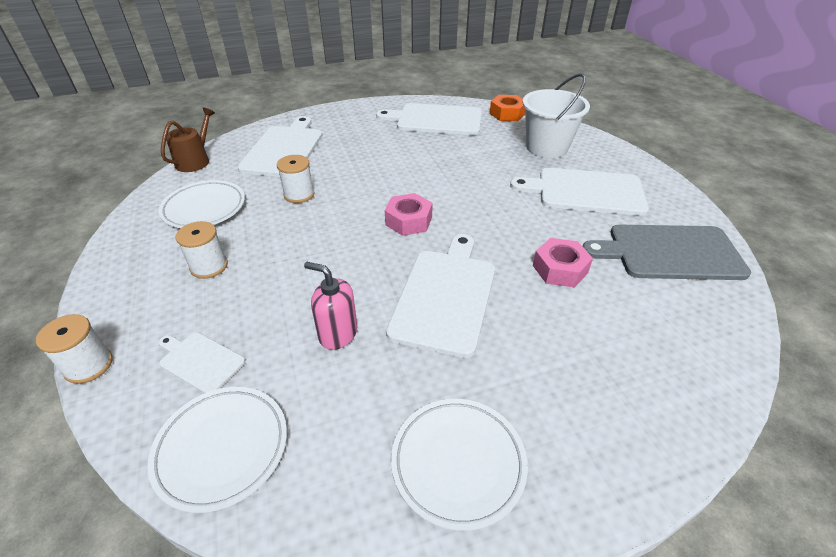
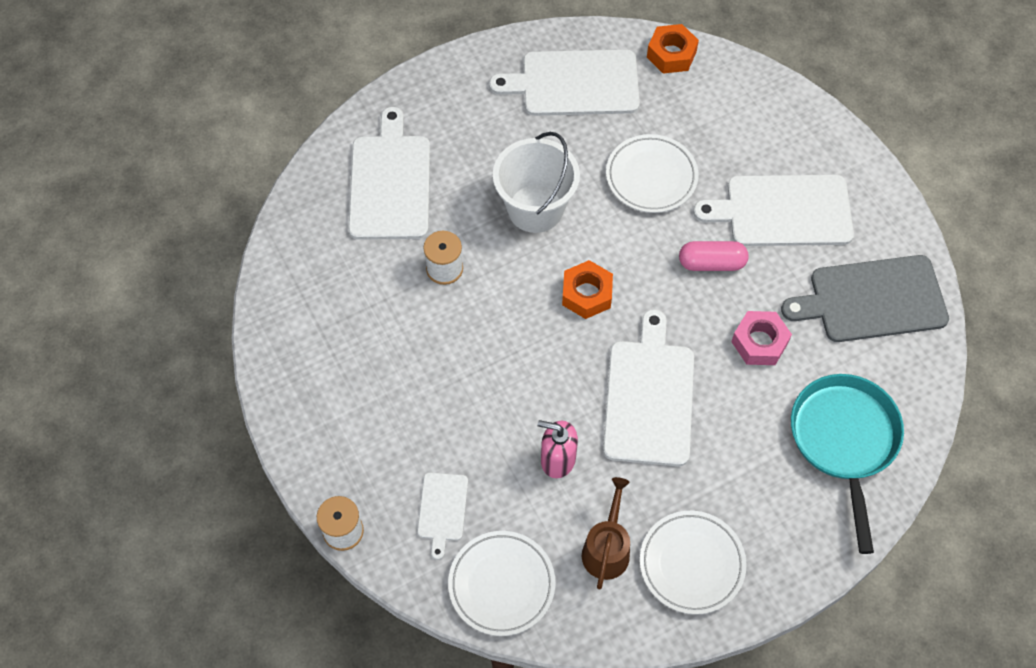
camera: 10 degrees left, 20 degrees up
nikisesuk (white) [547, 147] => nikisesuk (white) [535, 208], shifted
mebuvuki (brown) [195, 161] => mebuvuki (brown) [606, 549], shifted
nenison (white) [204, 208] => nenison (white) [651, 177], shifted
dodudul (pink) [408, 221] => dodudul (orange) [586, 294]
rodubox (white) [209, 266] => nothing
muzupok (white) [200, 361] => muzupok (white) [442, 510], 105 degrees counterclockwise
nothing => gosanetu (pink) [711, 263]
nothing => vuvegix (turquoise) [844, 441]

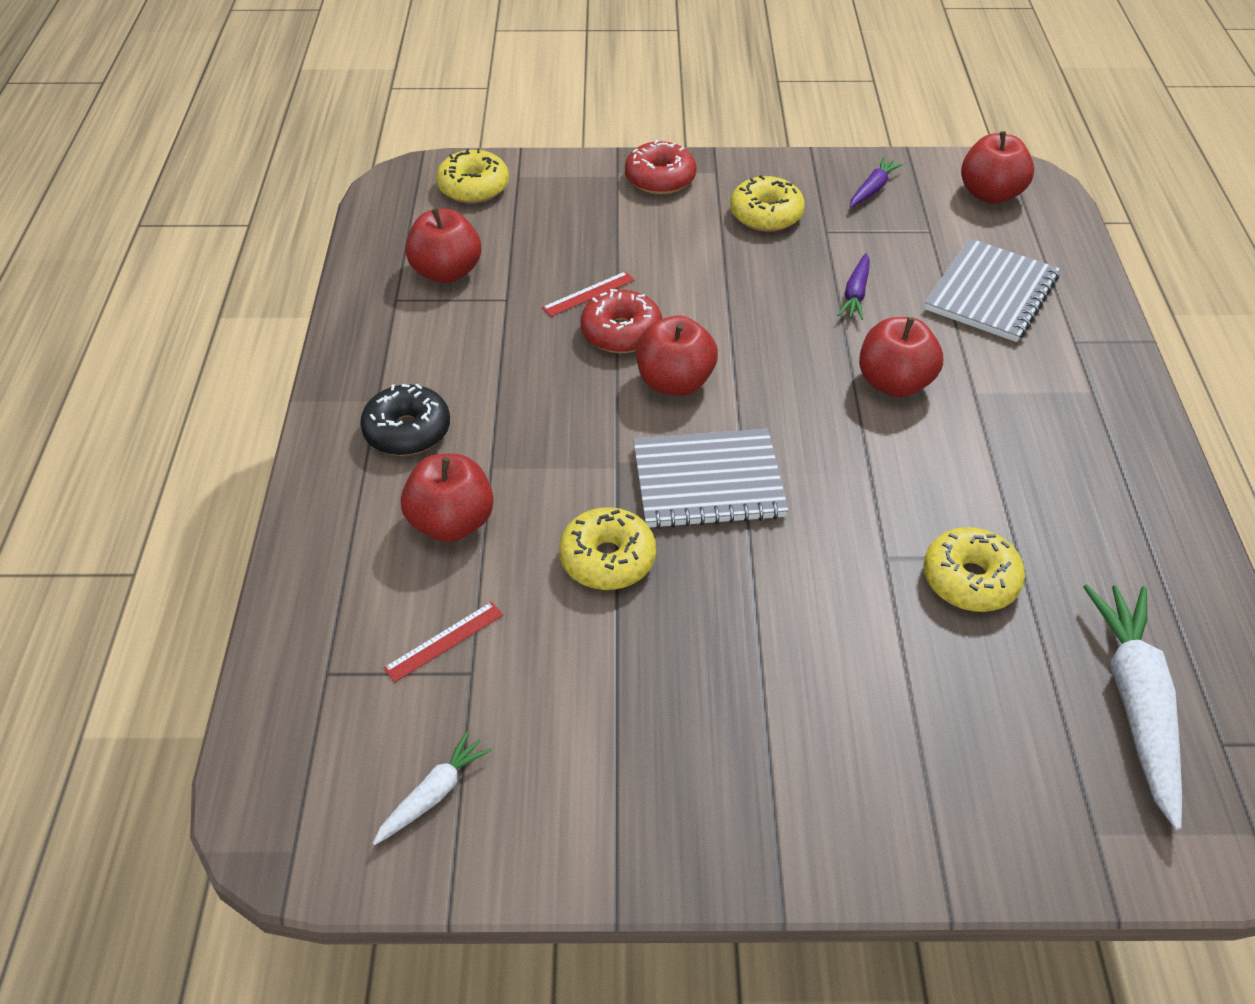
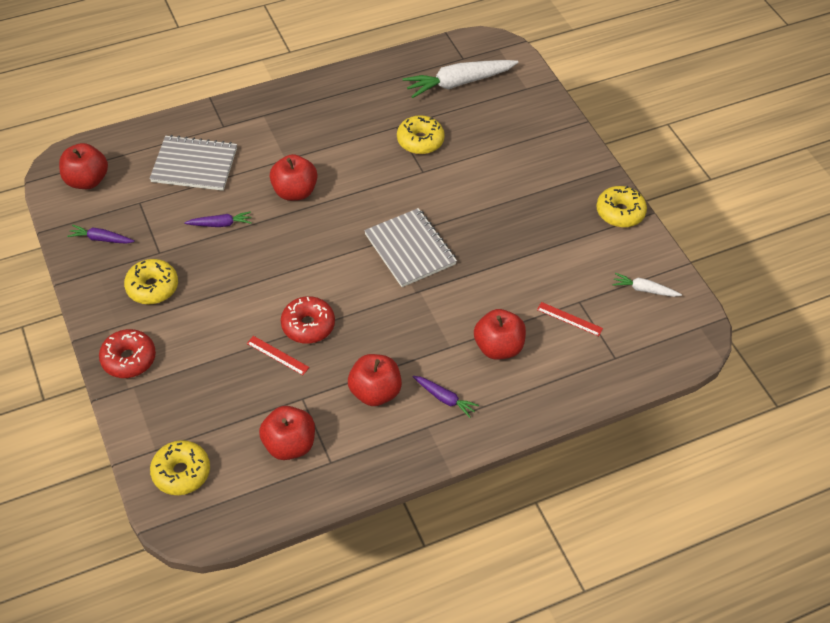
camera: 115 degrees left, 5 degrees up
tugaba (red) [674, 382] => tugaba (red) [375, 392], shifted
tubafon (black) [407, 431] => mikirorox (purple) [444, 398]
tubafon (yellow) [607, 559] => tubafon (yellow) [620, 212], shifted

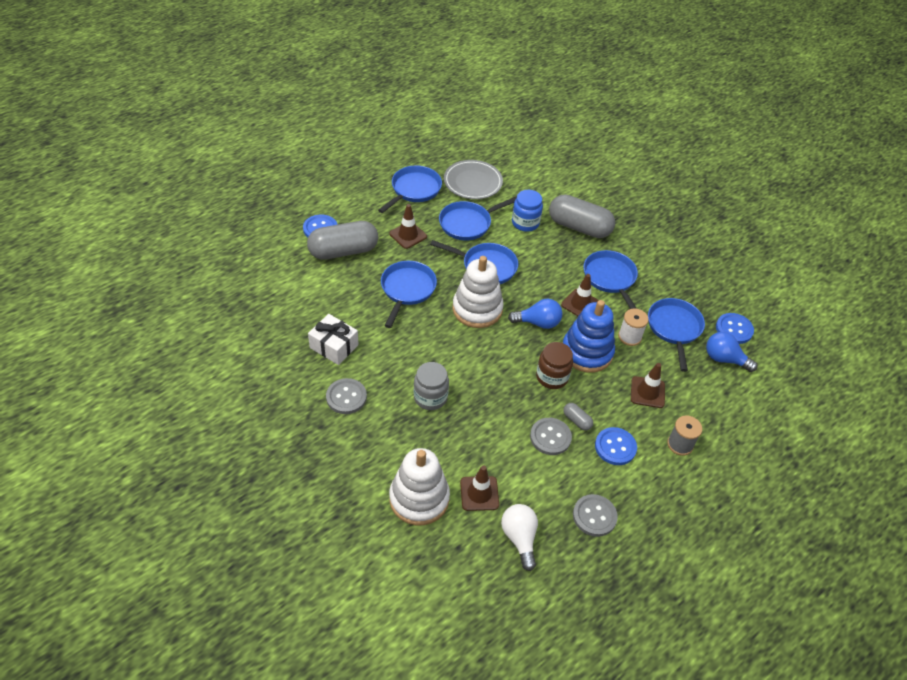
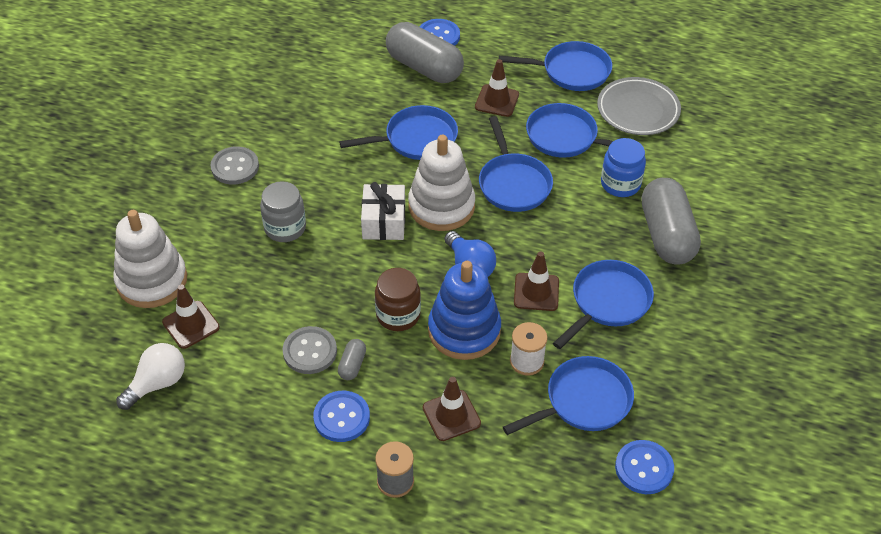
camera: 60 degrees right, 0 degrees up
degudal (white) [334, 346] => degudal (white) [384, 222], shifted
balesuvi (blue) [724, 359] => nothing
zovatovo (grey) [594, 516] => nothing

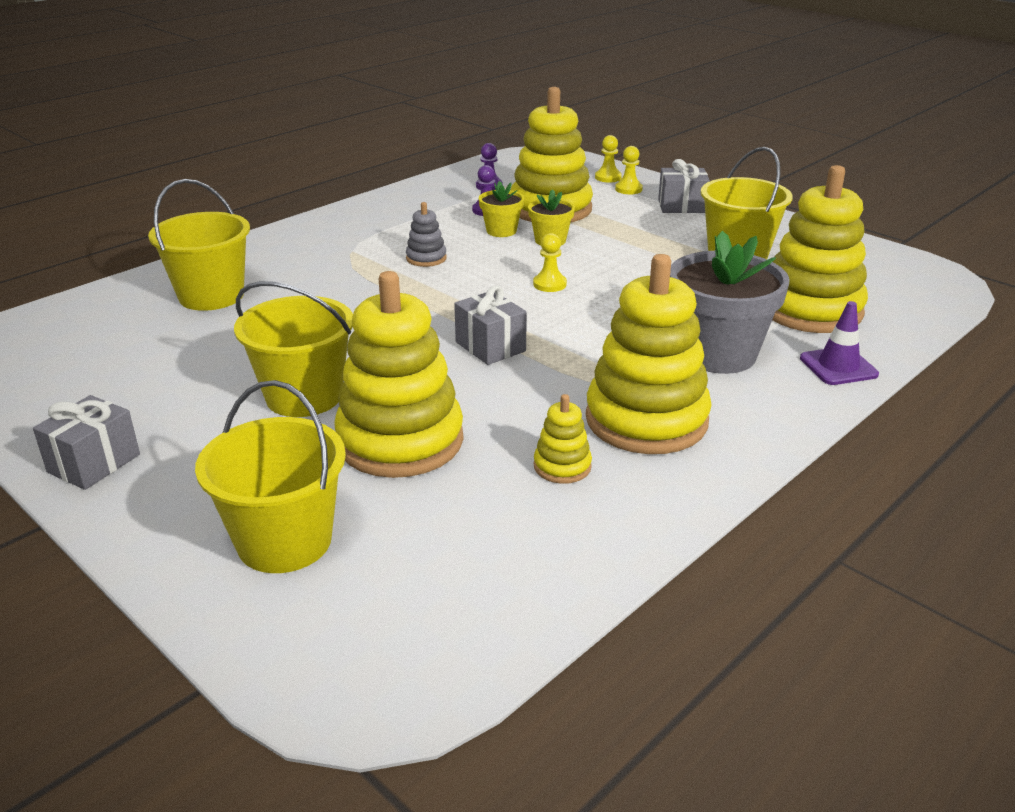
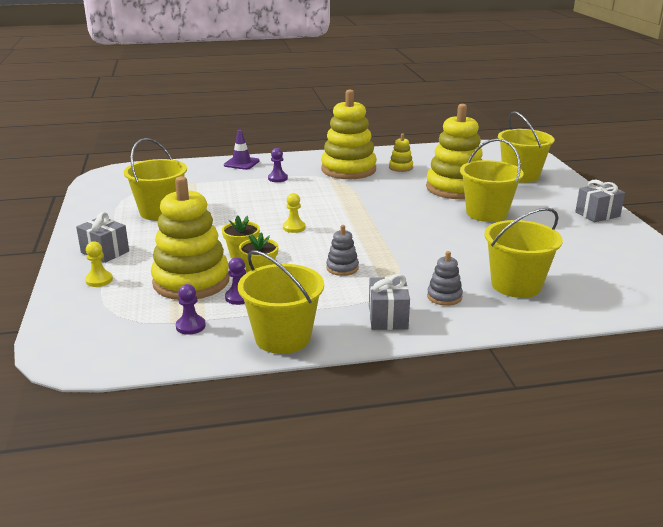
camera: 145 degrees left, 5 degrees down
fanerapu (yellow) [608, 177] => nothing
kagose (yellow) [810, 310] => nothing
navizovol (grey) [718, 354] => fanerapu (purple) [277, 178]
degudal (grey) [490, 346] => degudal (grey) [388, 317], shifted
nothing => nikisesuk (yellow) [283, 337]
nothing => kagose (grey) [444, 297]

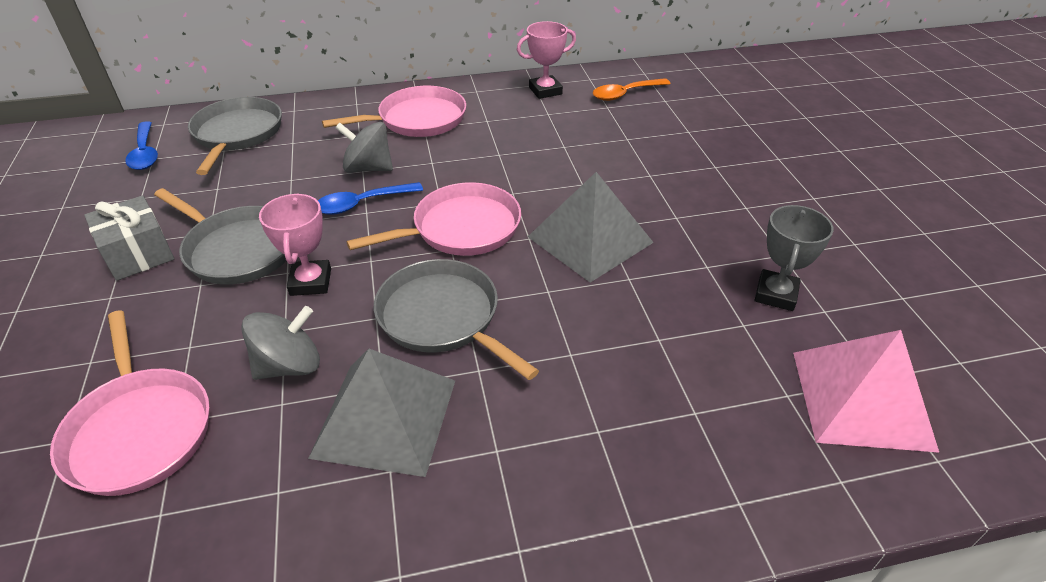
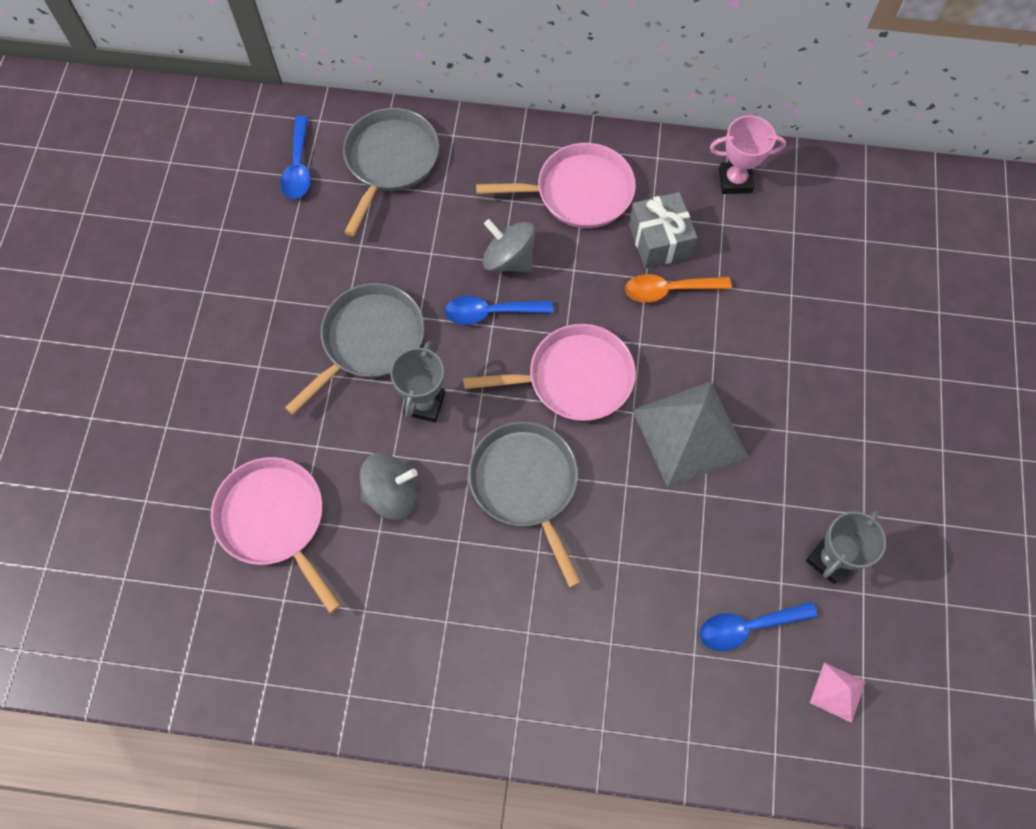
camera: 20 degrees right, 25 degrees up
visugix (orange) [625, 94] => visugix (orange) [669, 290], shifted
vuvegix (grey) [238, 249] => vuvegix (grey) [369, 340], 105 degrees counterclockwise
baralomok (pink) [310, 282] => baralomok (grey) [424, 404]
degudal (grey) [138, 253] => degudal (grey) [659, 240], shifted
vuvegix (pink) [139, 430] => vuvegix (pink) [274, 520], 150 degrees clockwise
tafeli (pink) [861, 399] => tafeli (pink) [837, 692], x0.46
tafeli (grey) [385, 417] => nothing
nothing => visugix (blue) [747, 627]

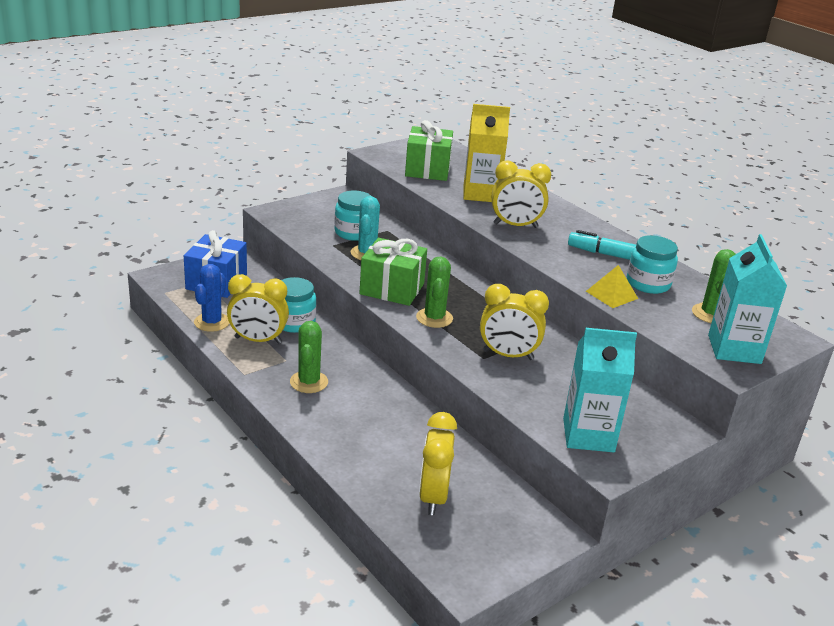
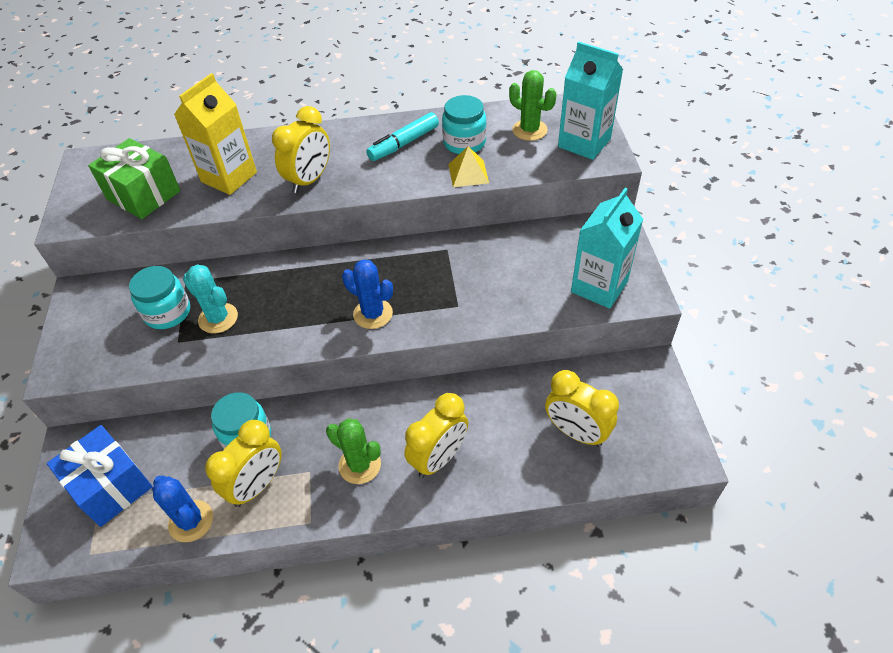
camera: 55 degrees left, 20 degrees up
degudal (green) [392, 289] => nothing
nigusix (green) [434, 318] => nigusix (blue) [373, 314]
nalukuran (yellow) [508, 355] => nalukuran (yellow) [438, 458], shifted

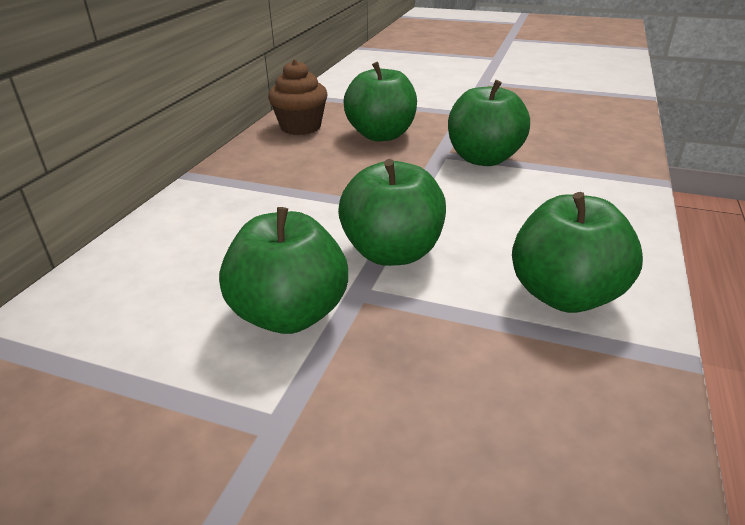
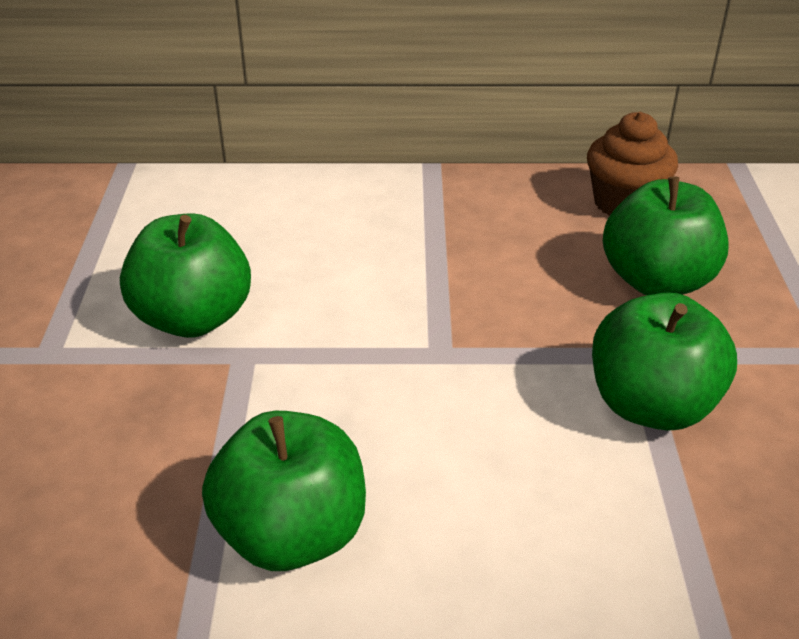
camera: 70 degrees right, 5 degrees up
tugaba (green) [392, 252] => nothing

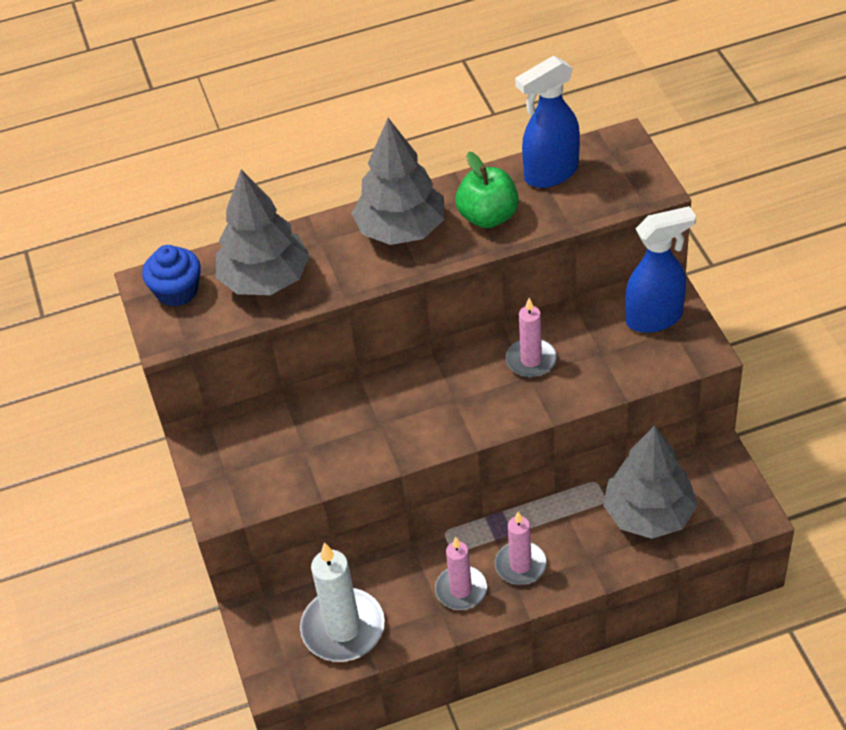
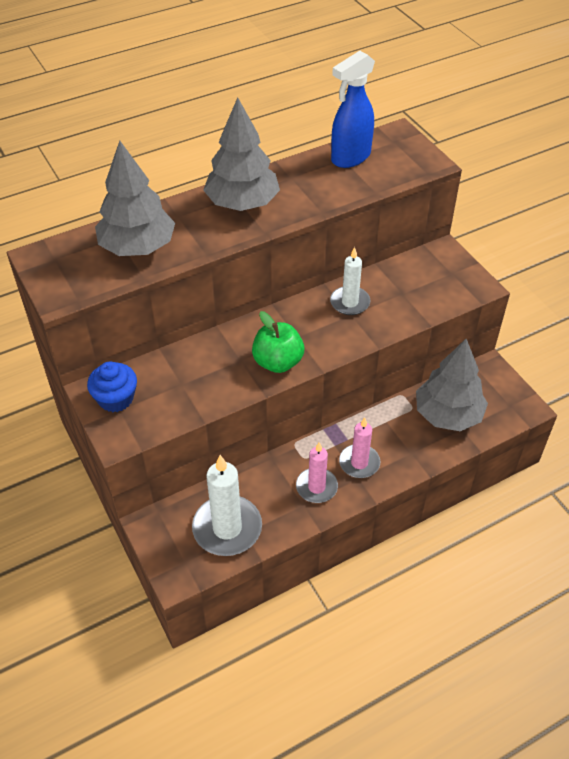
camera: 15 degrees left, 0 degrees up
tugaba (green) [488, 216] => tugaba (green) [278, 362], shifted
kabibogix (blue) [655, 318] => nothing
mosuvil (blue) [177, 291] => mosuvil (blue) [116, 398], shifted
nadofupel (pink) [531, 360] => nadofupel (white) [350, 302]

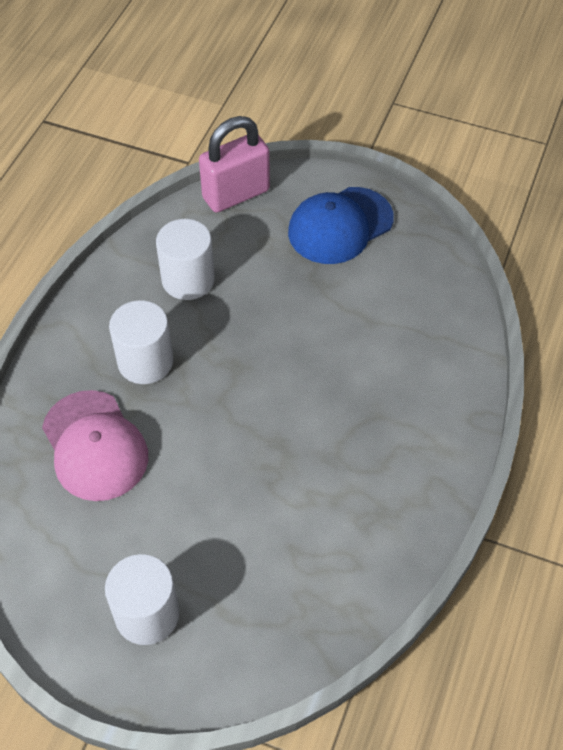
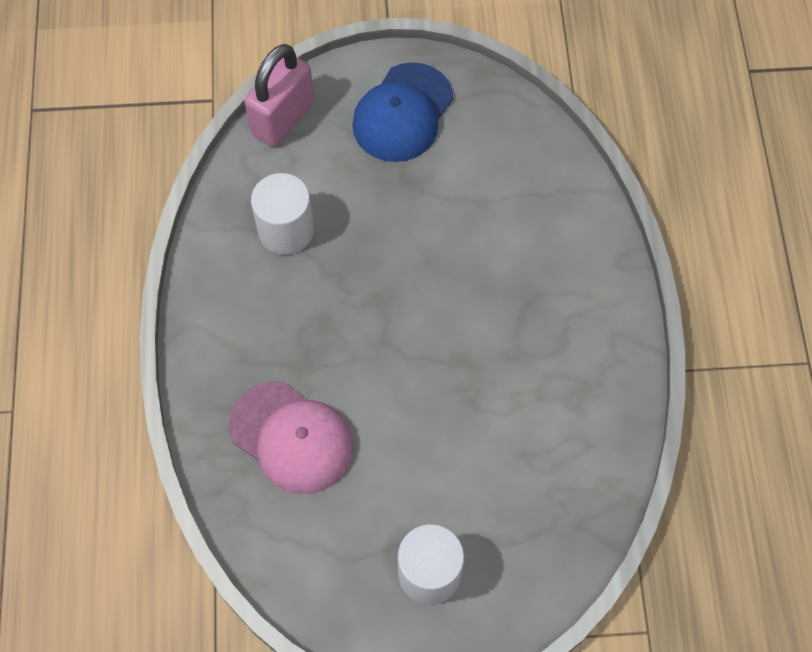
camera: 25 degrees left, 10 degrees up
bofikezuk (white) [145, 361] => nothing

